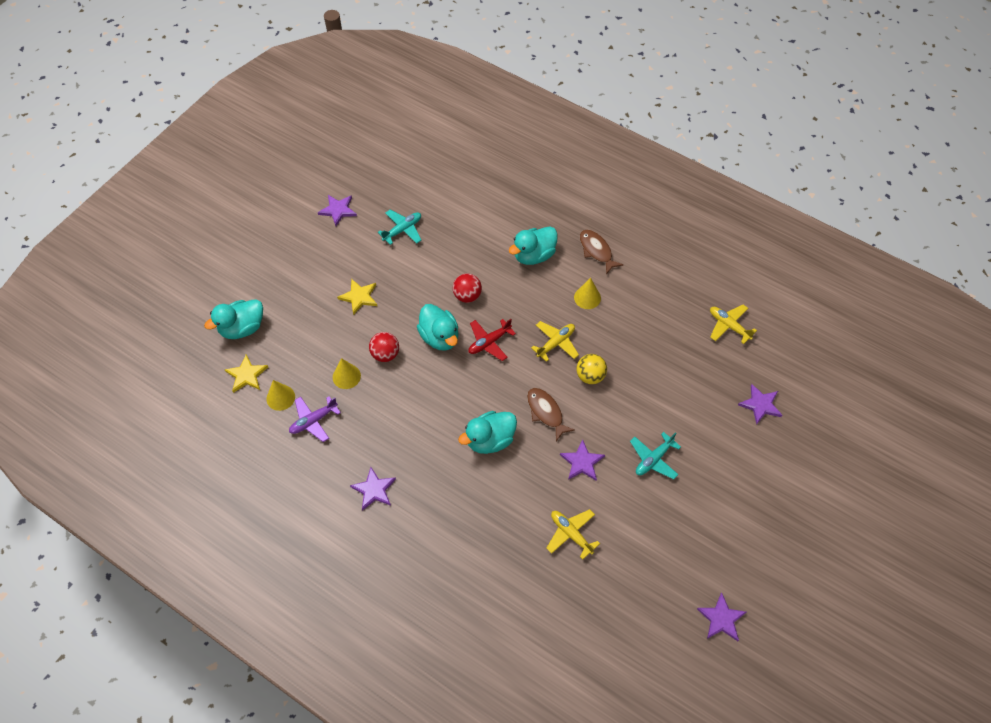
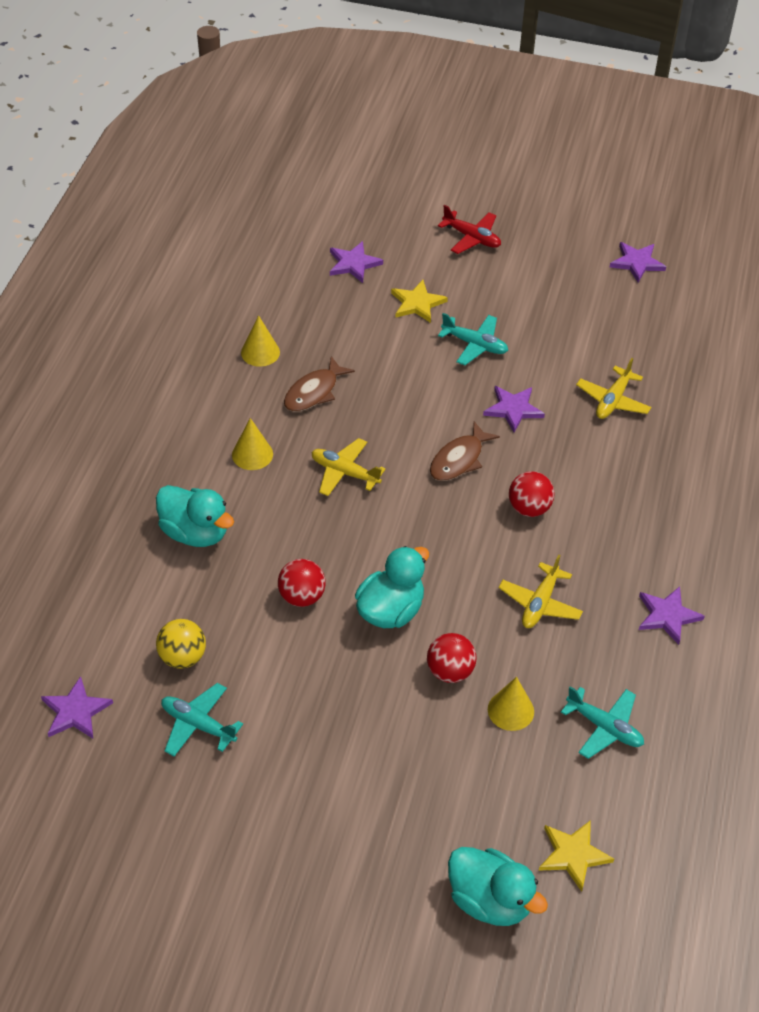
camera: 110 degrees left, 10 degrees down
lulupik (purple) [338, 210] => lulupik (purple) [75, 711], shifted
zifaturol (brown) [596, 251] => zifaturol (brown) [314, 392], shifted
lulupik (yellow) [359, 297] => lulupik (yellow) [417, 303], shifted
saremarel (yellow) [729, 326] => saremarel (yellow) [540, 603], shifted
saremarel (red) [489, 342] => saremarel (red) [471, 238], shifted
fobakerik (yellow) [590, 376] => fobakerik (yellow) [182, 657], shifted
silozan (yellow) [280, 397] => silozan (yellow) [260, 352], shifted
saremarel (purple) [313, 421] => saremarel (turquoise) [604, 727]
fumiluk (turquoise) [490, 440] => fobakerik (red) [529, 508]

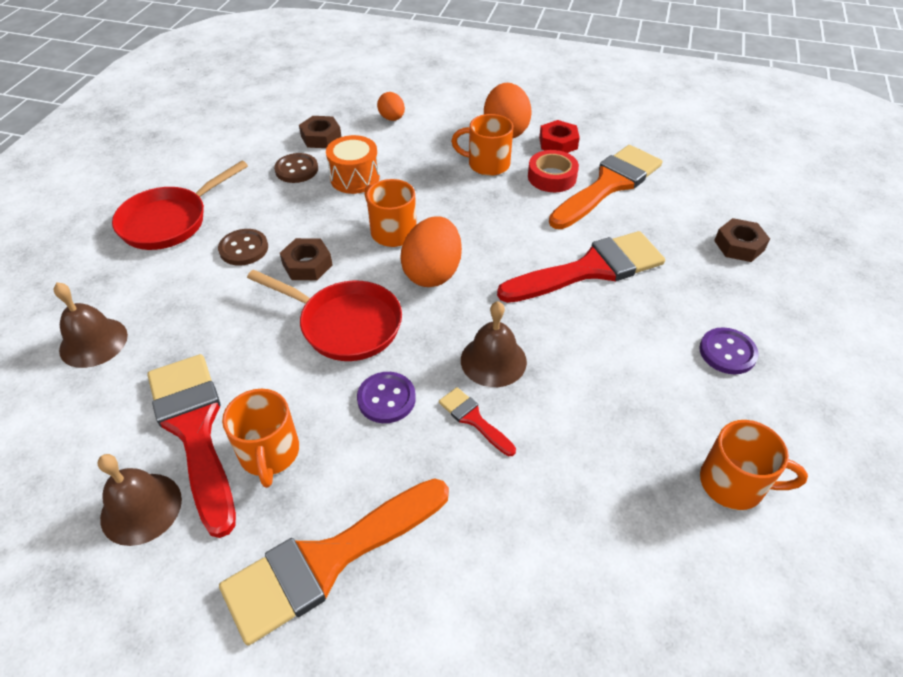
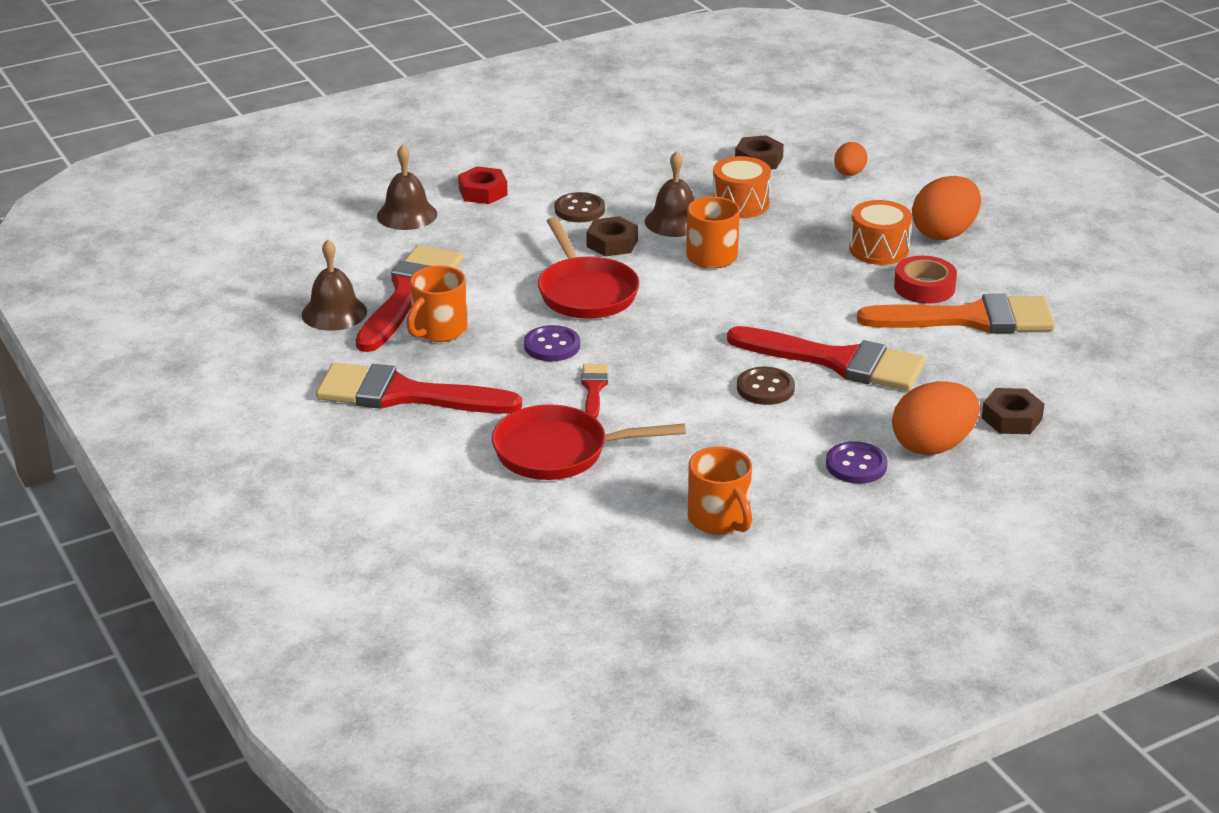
camera: 45 degrees right, 15 degrees down
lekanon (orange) [487, 164] => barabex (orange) [879, 249]
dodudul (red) [558, 143] => dodudul (red) [483, 192], shifted
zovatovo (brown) [296, 169] => zovatovo (brown) [765, 388], shifted
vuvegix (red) [169, 221] => vuvegix (red) [559, 452], shifted
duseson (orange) [432, 273] => duseson (orange) [932, 446], shifted
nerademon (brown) [493, 360] => nerademon (brown) [674, 221], shifted
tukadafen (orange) [327, 560] => tukadafen (red) [404, 394]

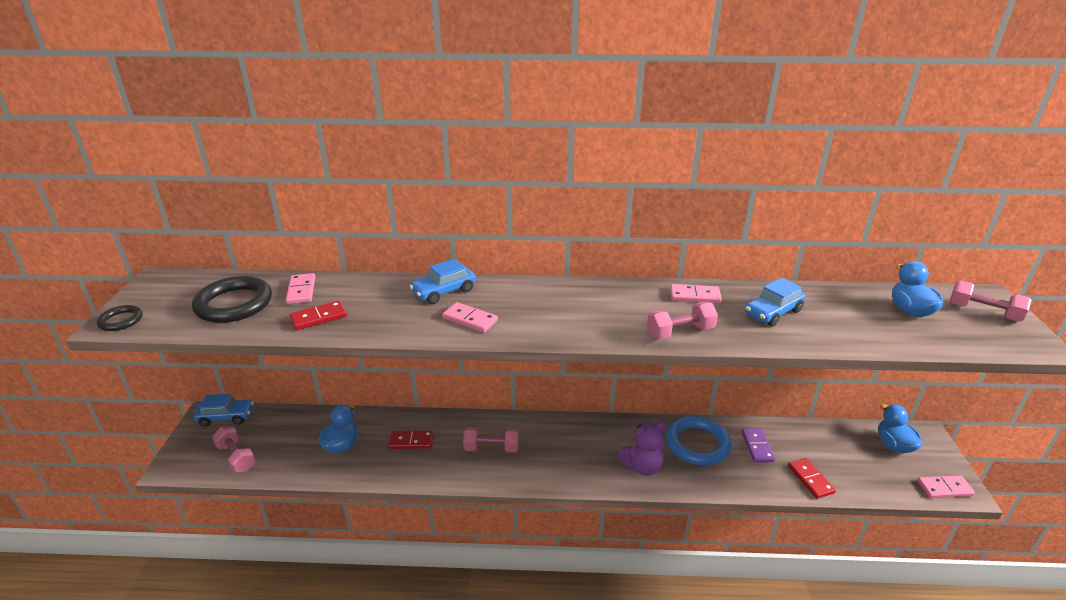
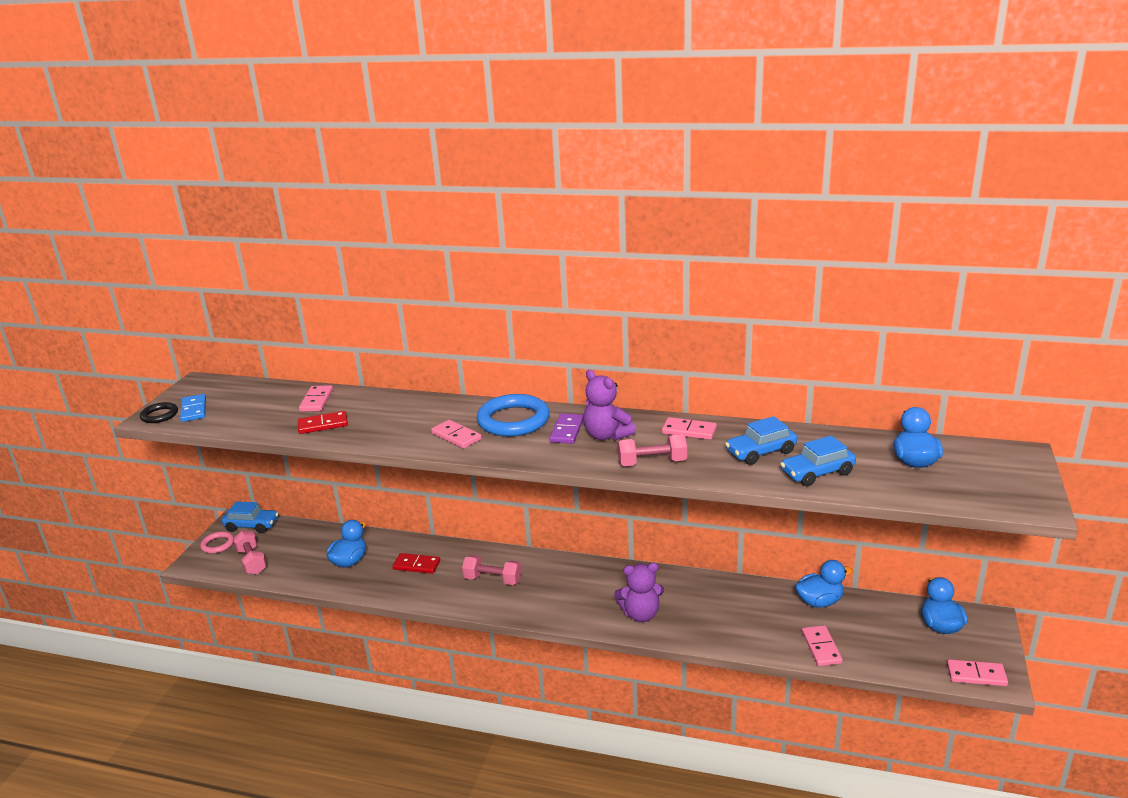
camera: 15 degrees right, 5 degrees down
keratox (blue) [444, 292] => keratox (blue) [817, 473], shifted
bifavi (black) [234, 304] => nothing
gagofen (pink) [983, 312] => nothing
bifavi (blue) [697, 444] => bifavi (blue) [513, 420], shifted
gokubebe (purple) [757, 447] => gokubebe (purple) [566, 431], shifted
gokubebe (red) [810, 479] => gokubebe (pink) [821, 647]
nothing => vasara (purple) [606, 435]
nothing => gokubebe (blue) [193, 410]
nothing => bifavi (pink) [217, 544]
nothing => fumiluk (blue) [819, 601]

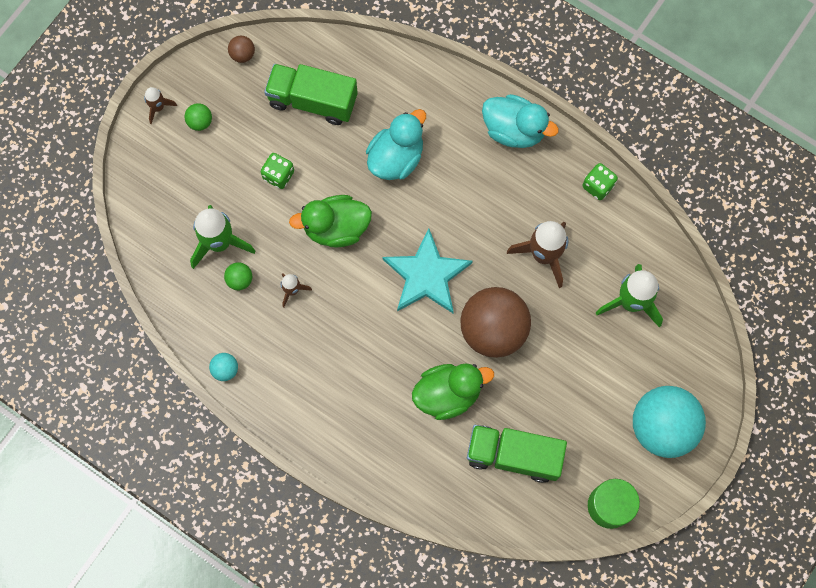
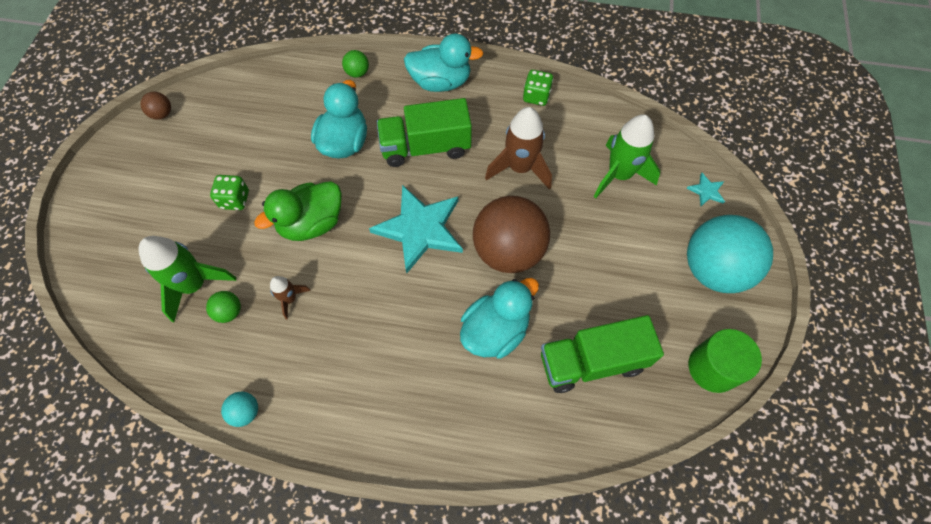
camera: 25 degrees left, 10 degrees down
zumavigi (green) [313, 101] => zumavigi (green) [425, 147], shifted
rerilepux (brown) [158, 107] => nothing
fobakerik (green) [200, 122] => fobakerik (green) [357, 73], shifted
fumiluk (green) [448, 394] => fumiluk (turquoise) [495, 330]
nothing => lulupik (turquoise) [706, 191]

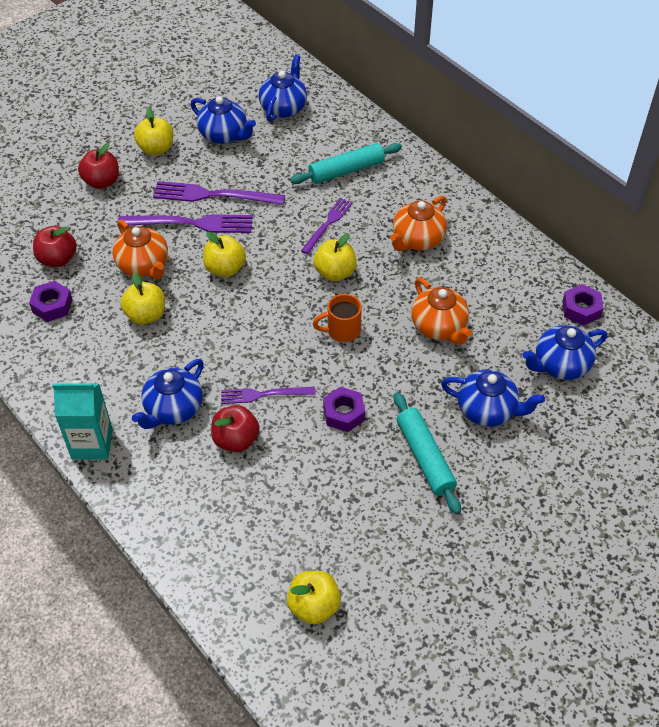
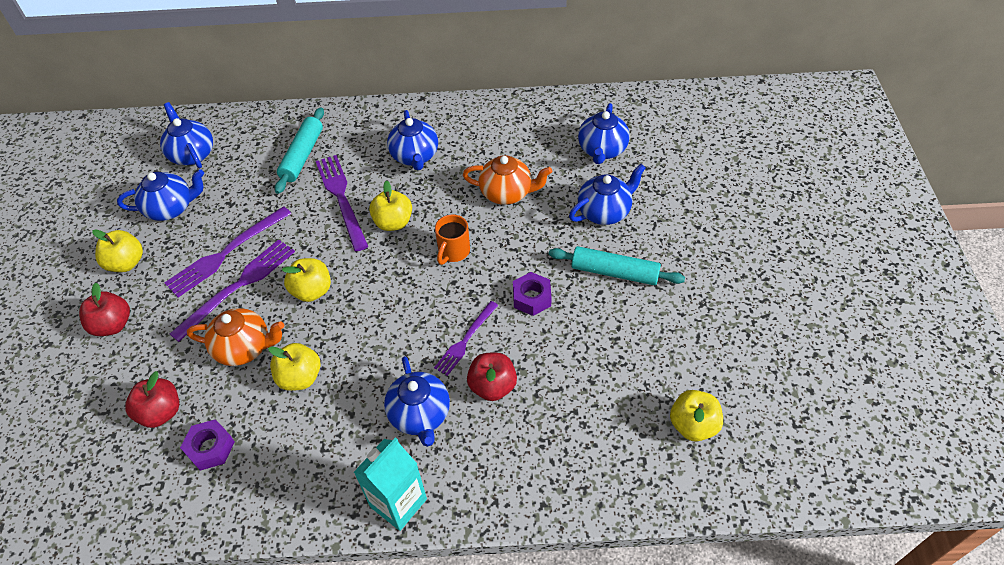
camera: 50 degrees left, 0 degrees up
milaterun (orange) [417, 240] => milaterun (blue) [415, 156]
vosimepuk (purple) [327, 224] => vosimepuk (purple) [341, 198], x1.61
dodudul (purple) [581, 309] => nothing

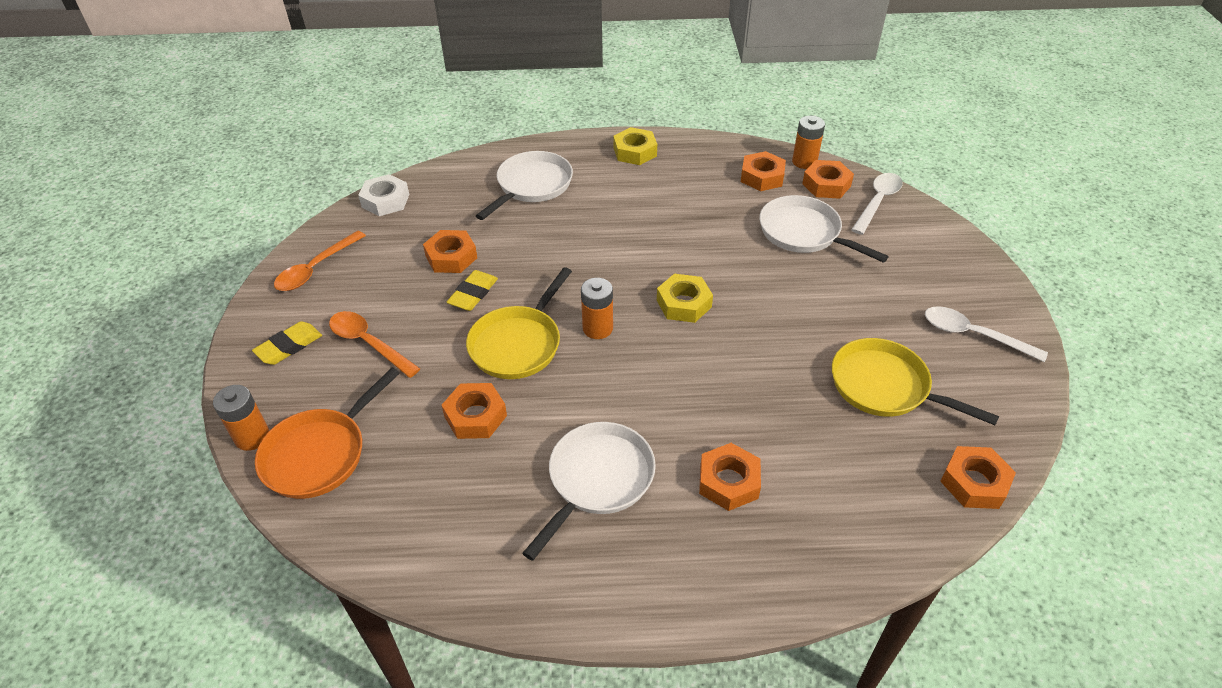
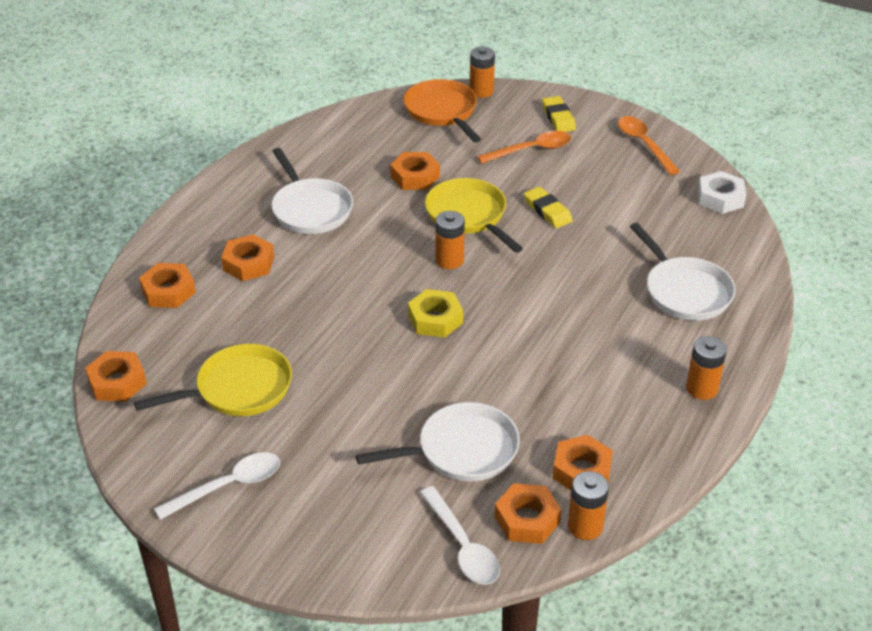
camera: 120 degrees right, 5 degrees down
dodudul (yellow) [635, 152] => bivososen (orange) [702, 388]
dodudul (orange) [451, 257] => dodudul (orange) [168, 291], shifted

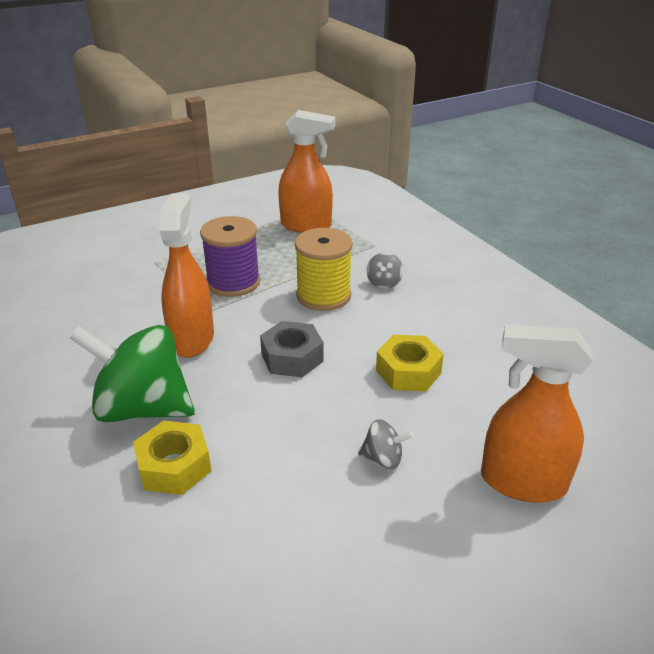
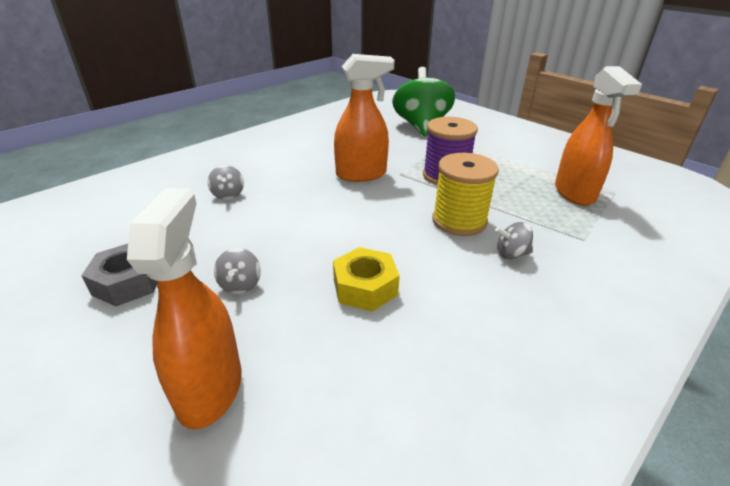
camera: 75 degrees right, 0 degrees up
dodudul (grey) [292, 357] => dodudul (grey) [128, 282], shifted
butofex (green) [143, 408] => butofex (green) [421, 126], shifted
dodudul (yellow) [174, 466] => butofex (grey) [228, 195]

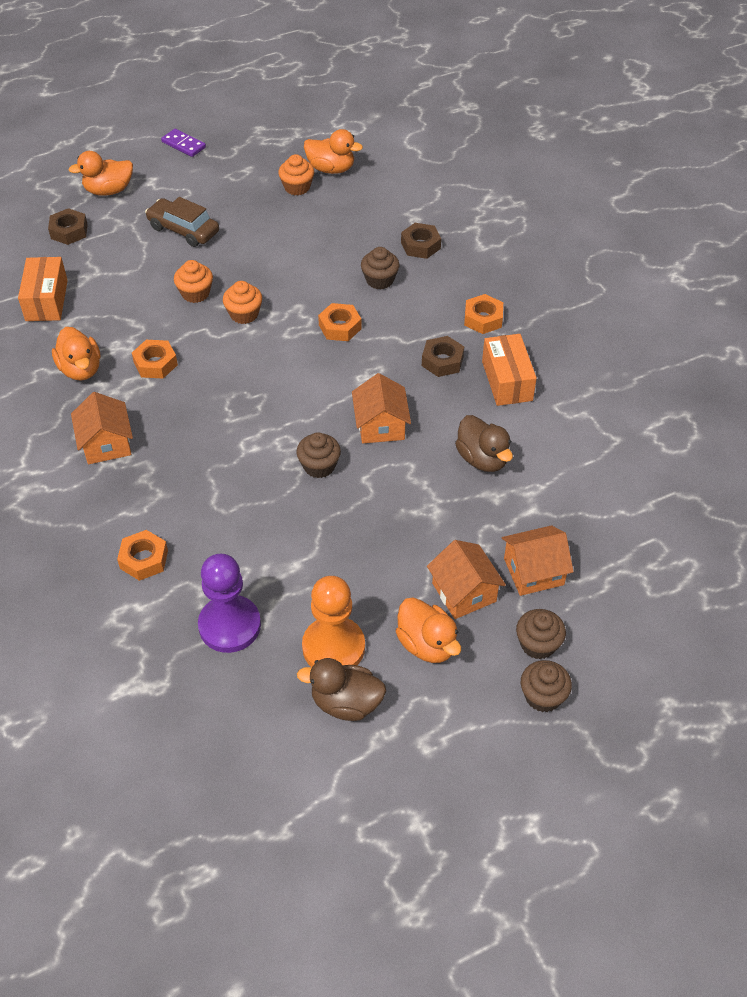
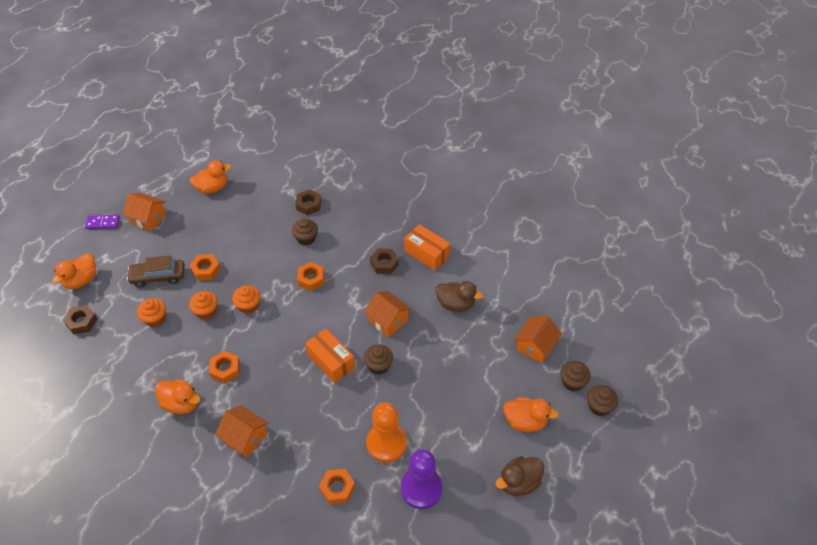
camera: 40 degrees left, 0 degrees up
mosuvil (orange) [297, 187] => mosuvil (orange) [155, 319], shifted
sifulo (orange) [46, 300] => sifulo (orange) [331, 361], shifted
dodudul (orange) [483, 319] => dodudul (orange) [206, 270], shifted
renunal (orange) [464, 592] => renunal (orange) [148, 219], shifted
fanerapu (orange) [333, 647] => fanerapu (orange) [386, 443], shifted

